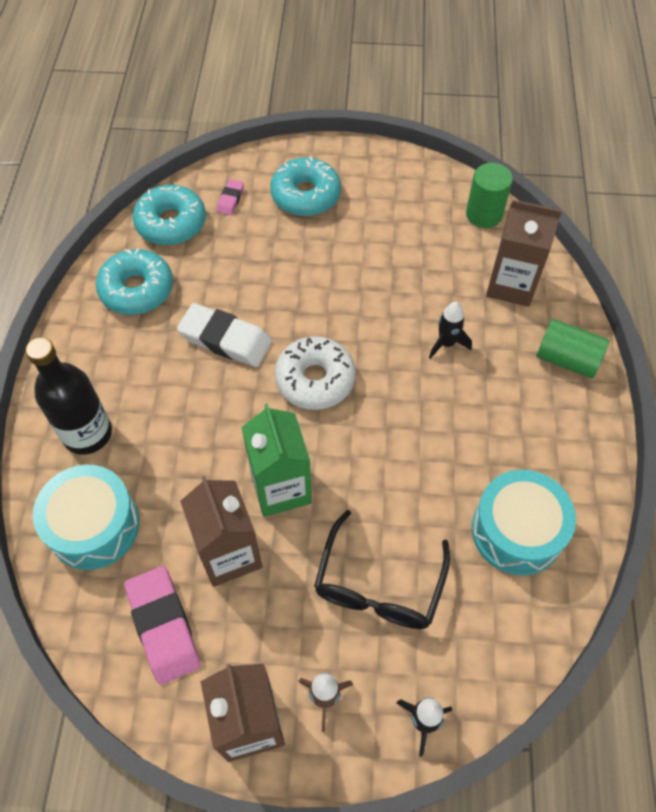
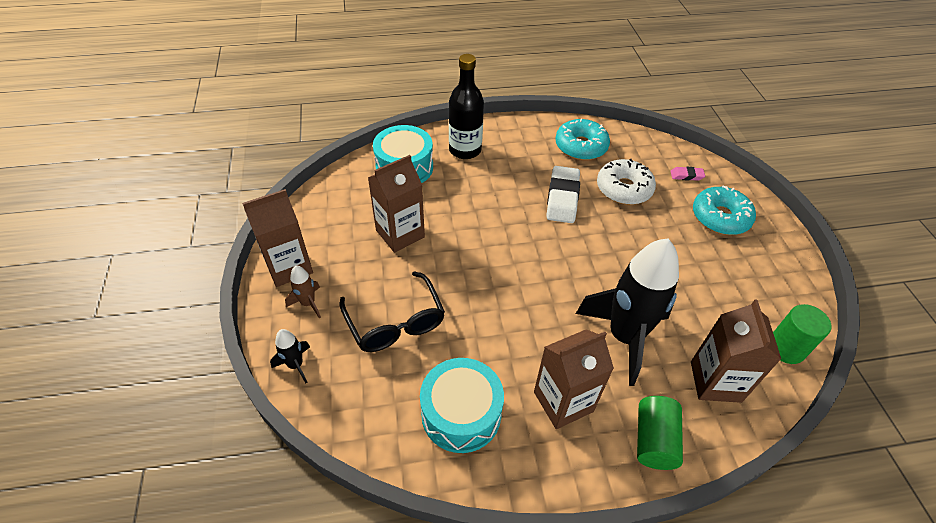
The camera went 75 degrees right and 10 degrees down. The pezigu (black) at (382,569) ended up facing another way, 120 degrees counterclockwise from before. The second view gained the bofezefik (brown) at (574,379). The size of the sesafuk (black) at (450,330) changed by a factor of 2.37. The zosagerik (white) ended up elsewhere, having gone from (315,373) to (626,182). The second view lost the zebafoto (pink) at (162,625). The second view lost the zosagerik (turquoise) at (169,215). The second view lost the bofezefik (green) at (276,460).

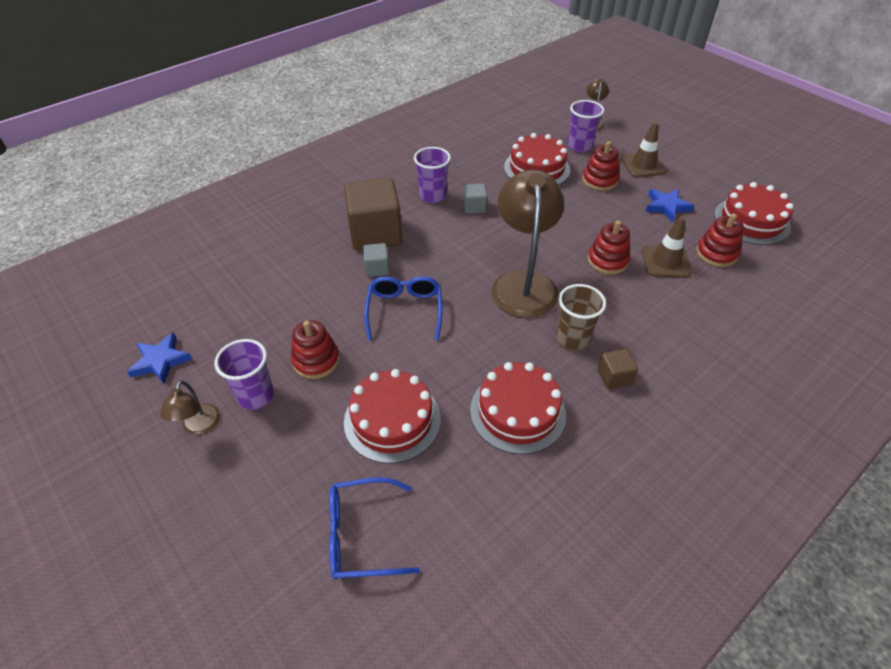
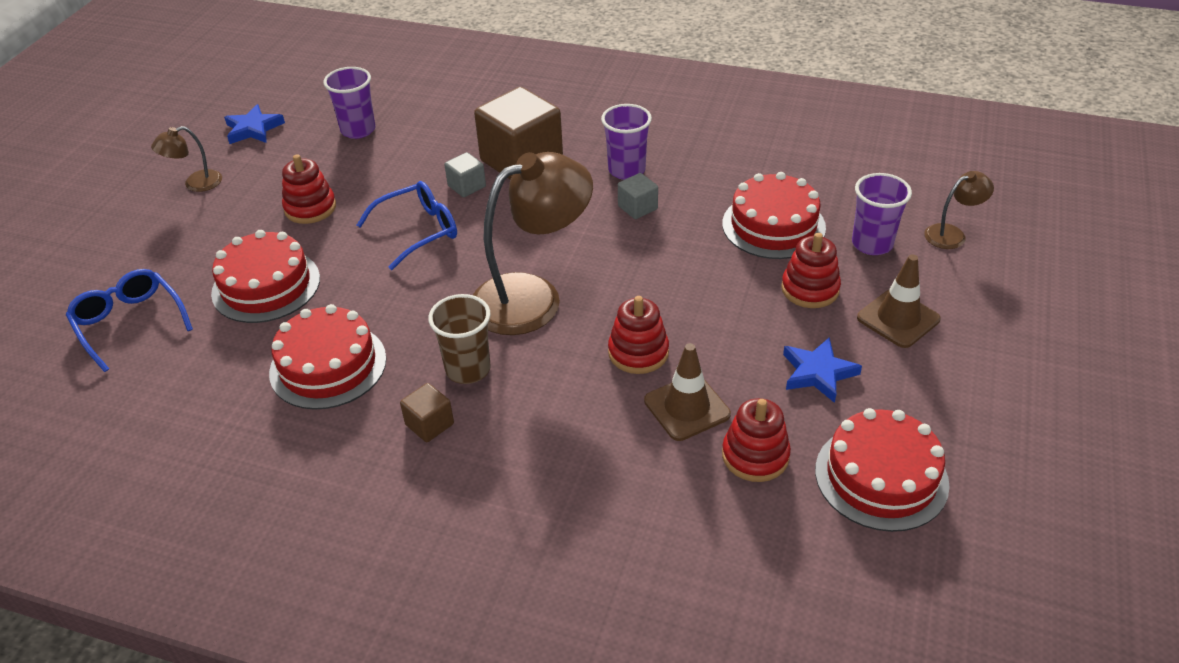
The camera went 60 degrees right and 5 degrees down. The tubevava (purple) ended up elsewhere, having gone from (244,374) to (349,103).

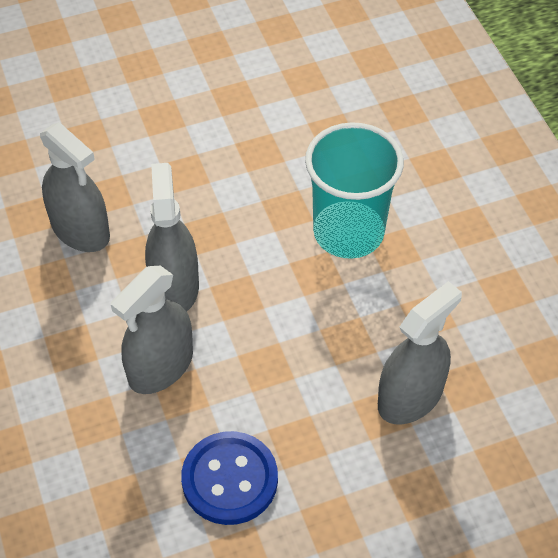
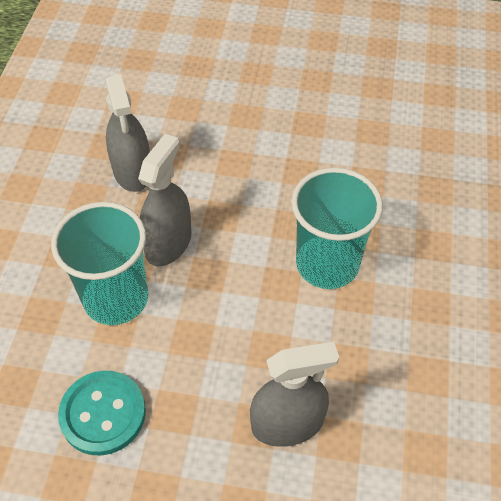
The camera went 30 degrees right and 0 degrees up. Where the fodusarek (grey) stood at (152,330), the tubevava (turquoise) came to stand at (99,263). What was the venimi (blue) at (229,478) turned into the venimi (turquoise) at (102,413).

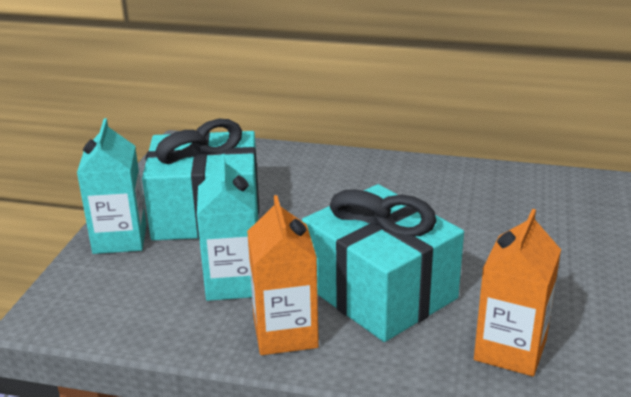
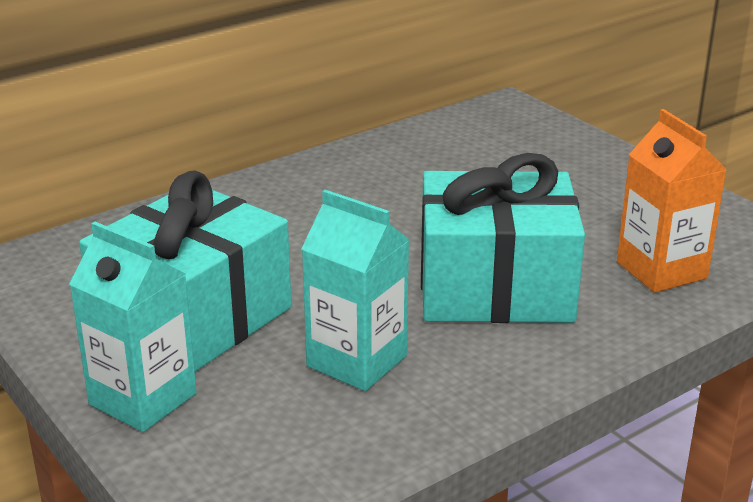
The camera went 50 degrees left and 0 degrees up. The second view lost the bofezefik (orange) at (283,275).

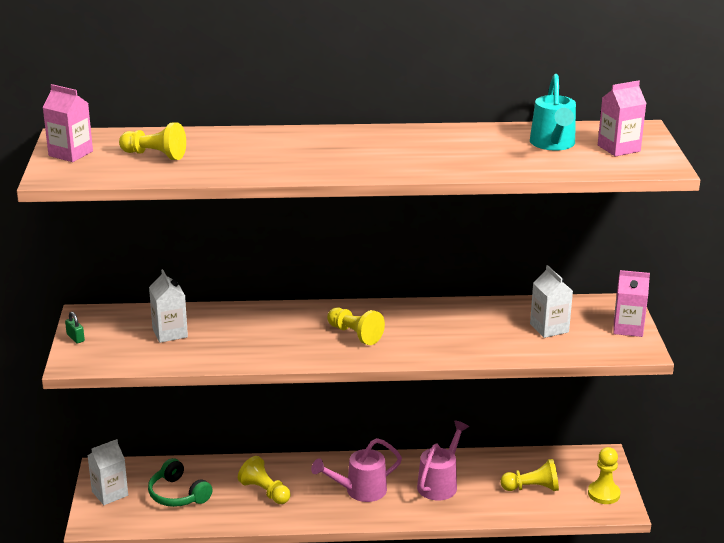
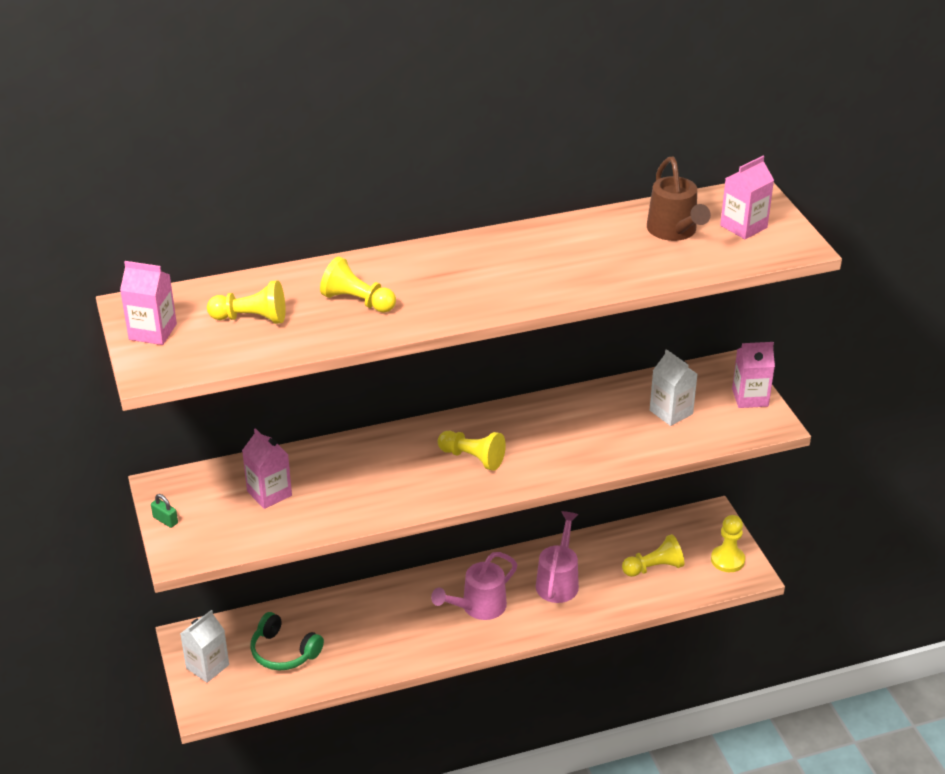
The camera went 15 degrees left and 10 degrees up. What was the bofezefik (white) at (168,306) turned into the bofezefik (pink) at (267,468). The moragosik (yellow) ended up elsewhere, having gone from (264,480) to (358,284). What was the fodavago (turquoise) at (553,112) turned into the fodavago (brown) at (679,199).

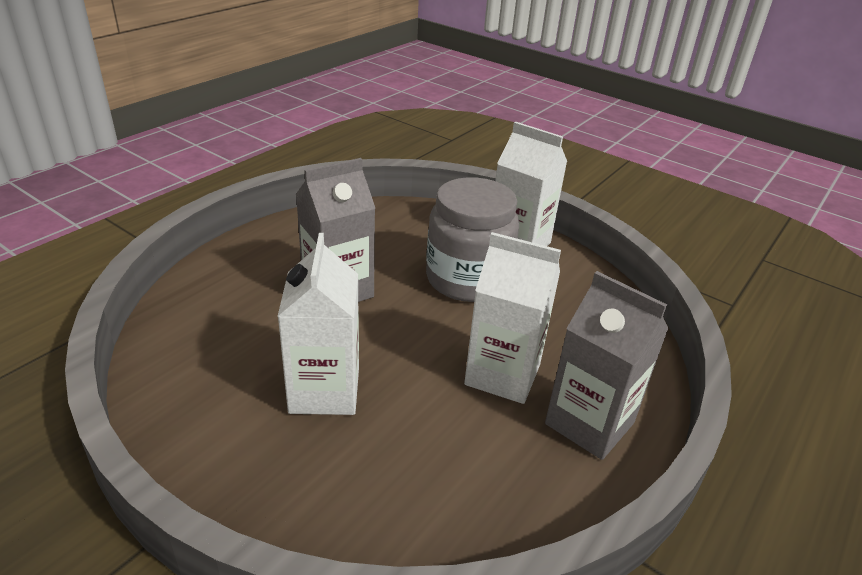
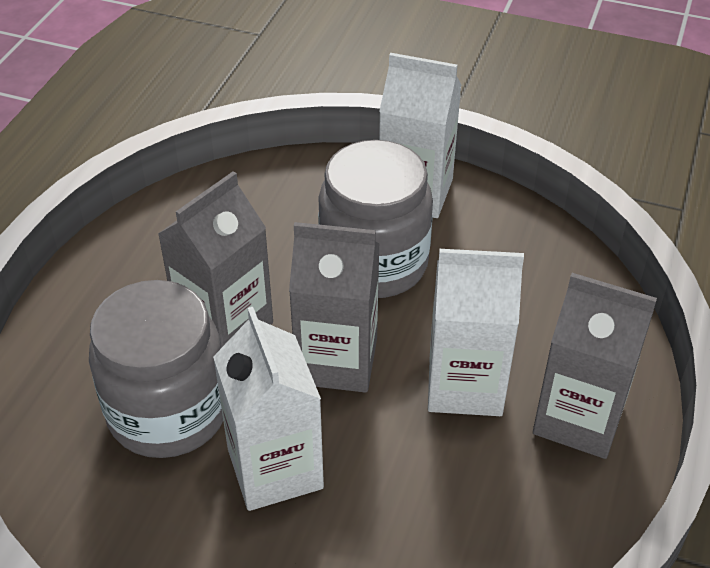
The camera went 15 degrees left and 10 degrees up. The second view gained the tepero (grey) at (156,369). The second view gained the bofezefik (grey) at (334,307).

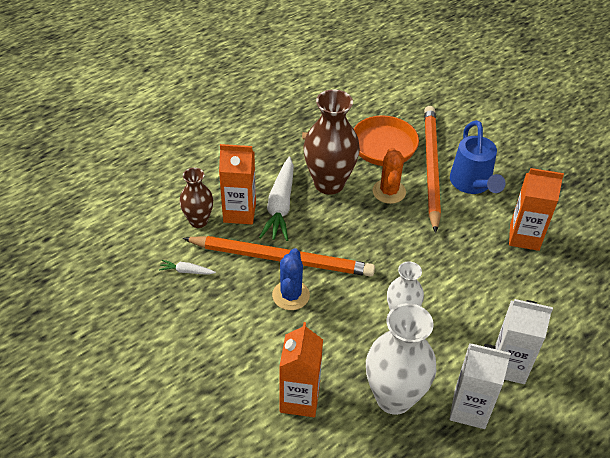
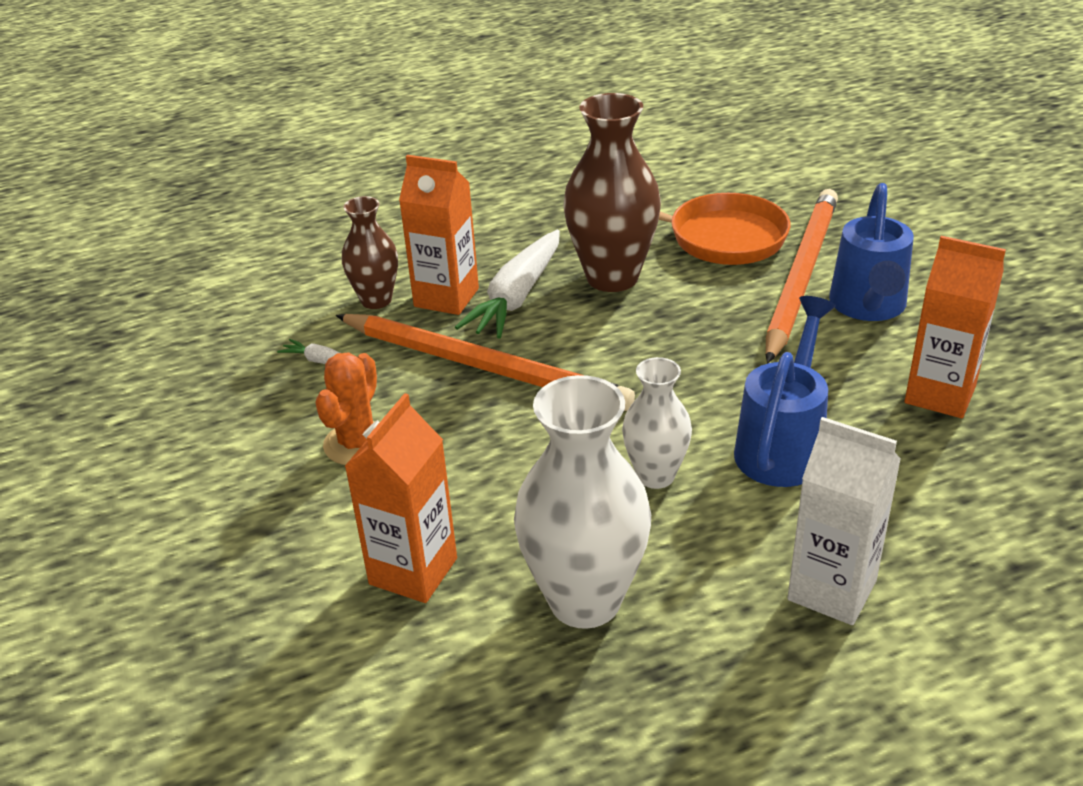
The camera went 20 degrees right and 10 degrees down. The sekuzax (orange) ended up elsewhere, having gone from (389,176) to (346,408). The second view gained the fodavago (blue) at (785,391). The second view lost the sekuzax (blue) at (291,279). The second view lost the bofezefik (white) at (480,386).

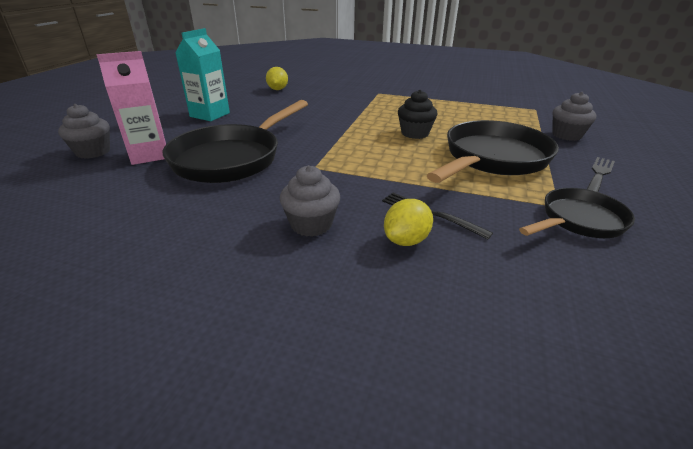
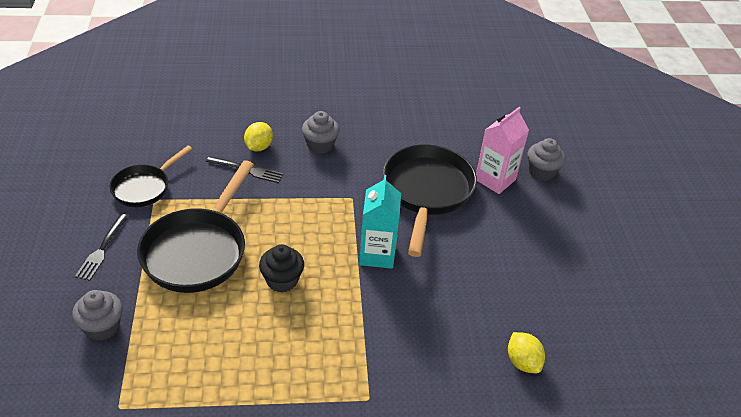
The camera went 155 degrees right and 10 degrees up. The bofezefik (turquoise) ended up elsewhere, having gone from (202,74) to (380,222).

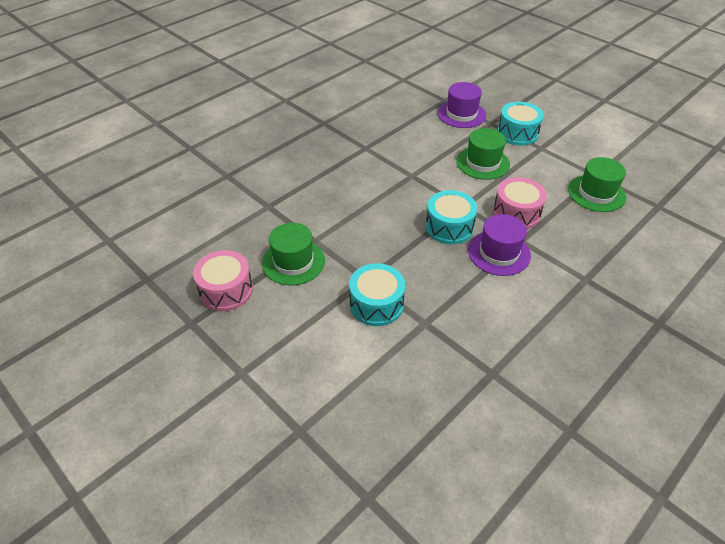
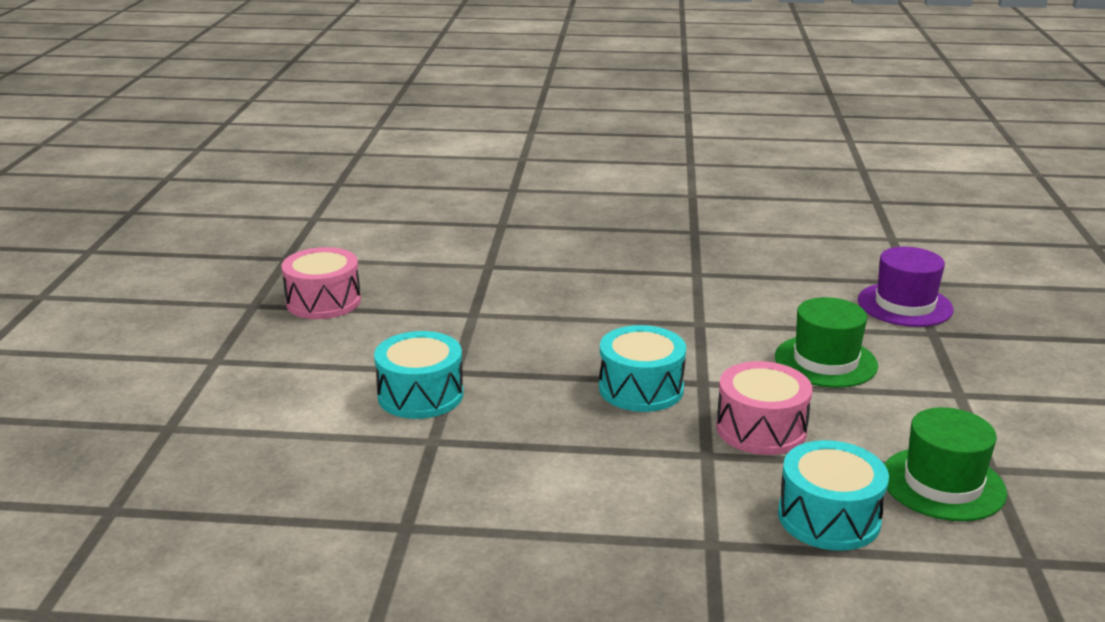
The camera went 50 degrees right and 20 degrees down. The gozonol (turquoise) ended up elsewhere, having gone from (520,124) to (833,495). The second view lost the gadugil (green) at (293,254). The second view lost the gadugil (purple) at (499,245).

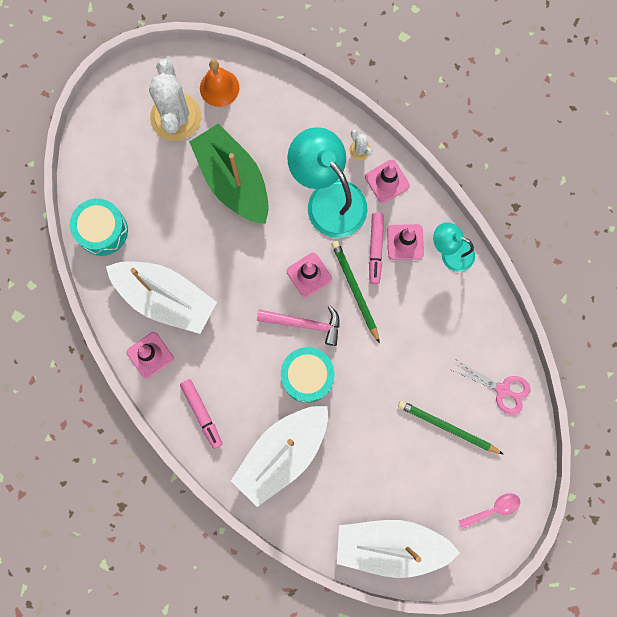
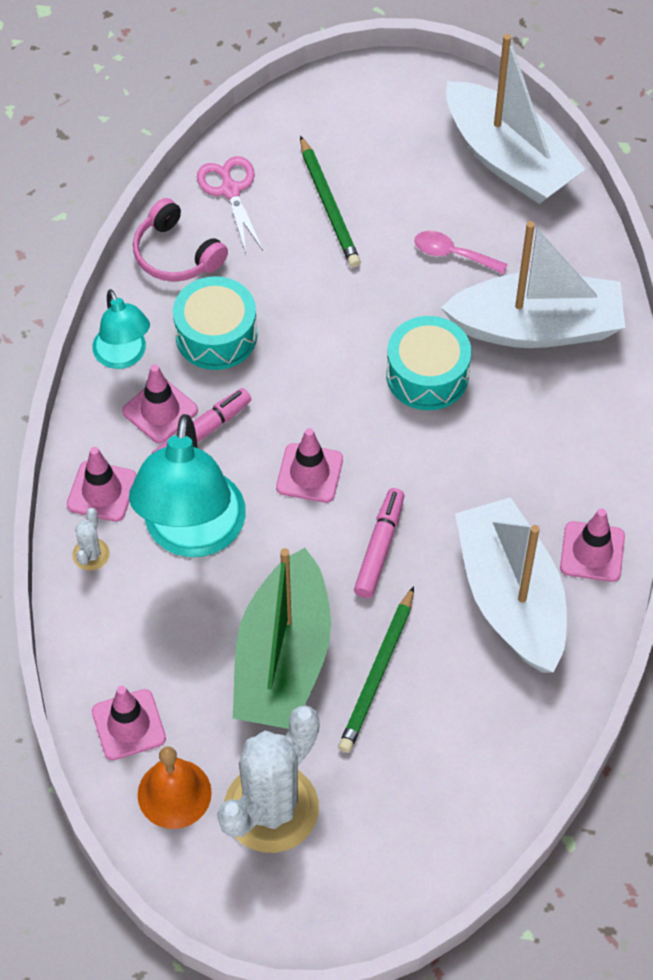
The camera went 135 degrees left and 20 degrees down. The second view gained the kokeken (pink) at (129,723). The second view gained the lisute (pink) at (180,240). The gozonol (turquoise) ended up elsewhere, having gone from (99,227) to (215,323). The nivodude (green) ended up elsewhere, having gone from (356,292) to (376,669). The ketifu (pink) ended up elsewhere, having gone from (201,414) to (379,543). The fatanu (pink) ended up elsewhere, having gone from (489,511) to (461,252). The second view lost the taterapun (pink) at (298,325).

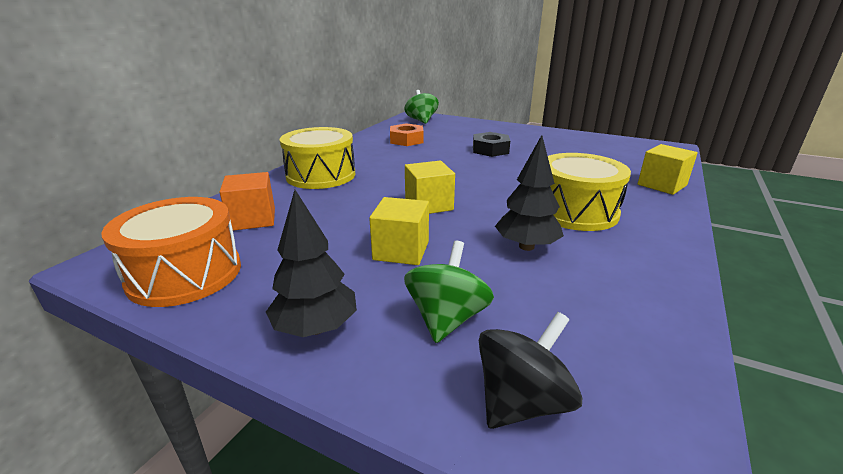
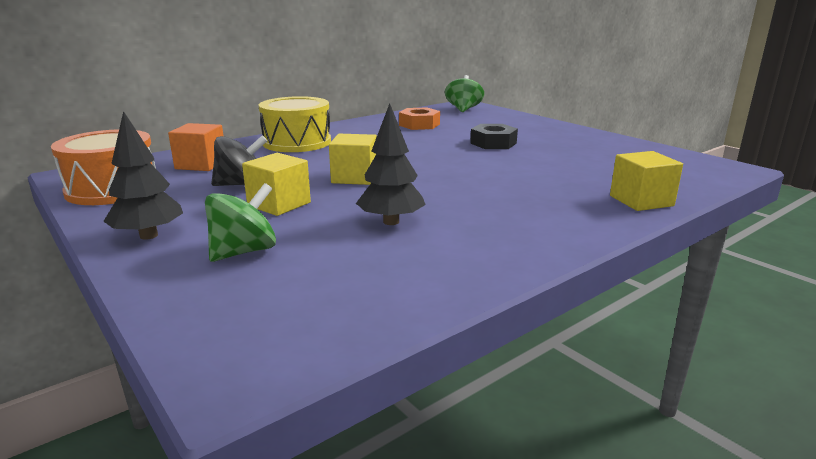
The camera went 25 degrees right and 5 degrees down. The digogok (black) ended up elsewhere, having gone from (530,370) to (239,160). The second view lost the gozonol (yellow) at (589,192).

